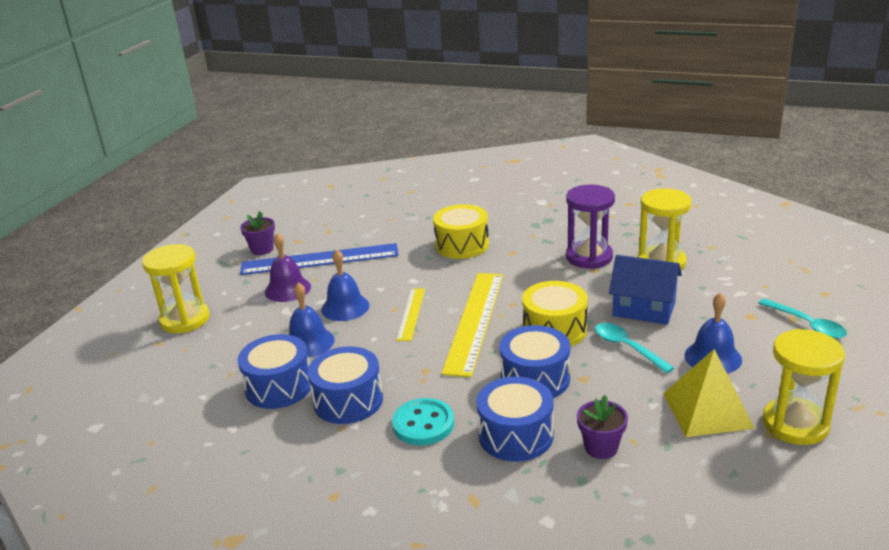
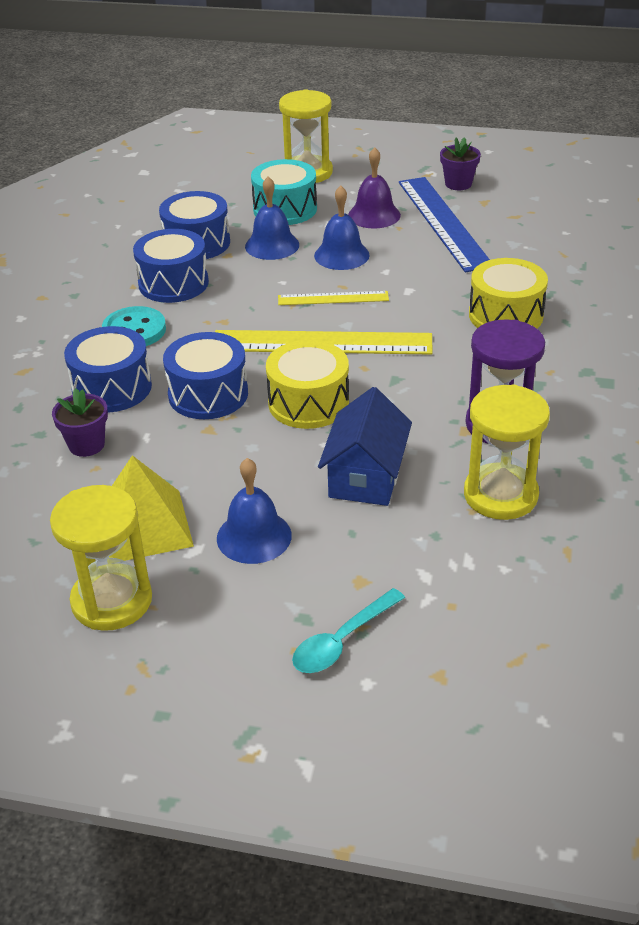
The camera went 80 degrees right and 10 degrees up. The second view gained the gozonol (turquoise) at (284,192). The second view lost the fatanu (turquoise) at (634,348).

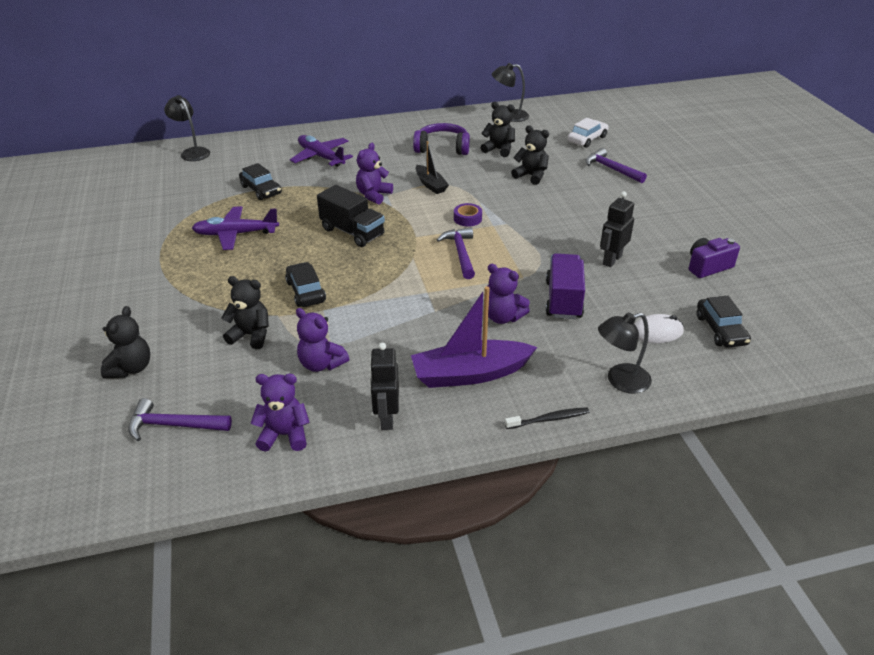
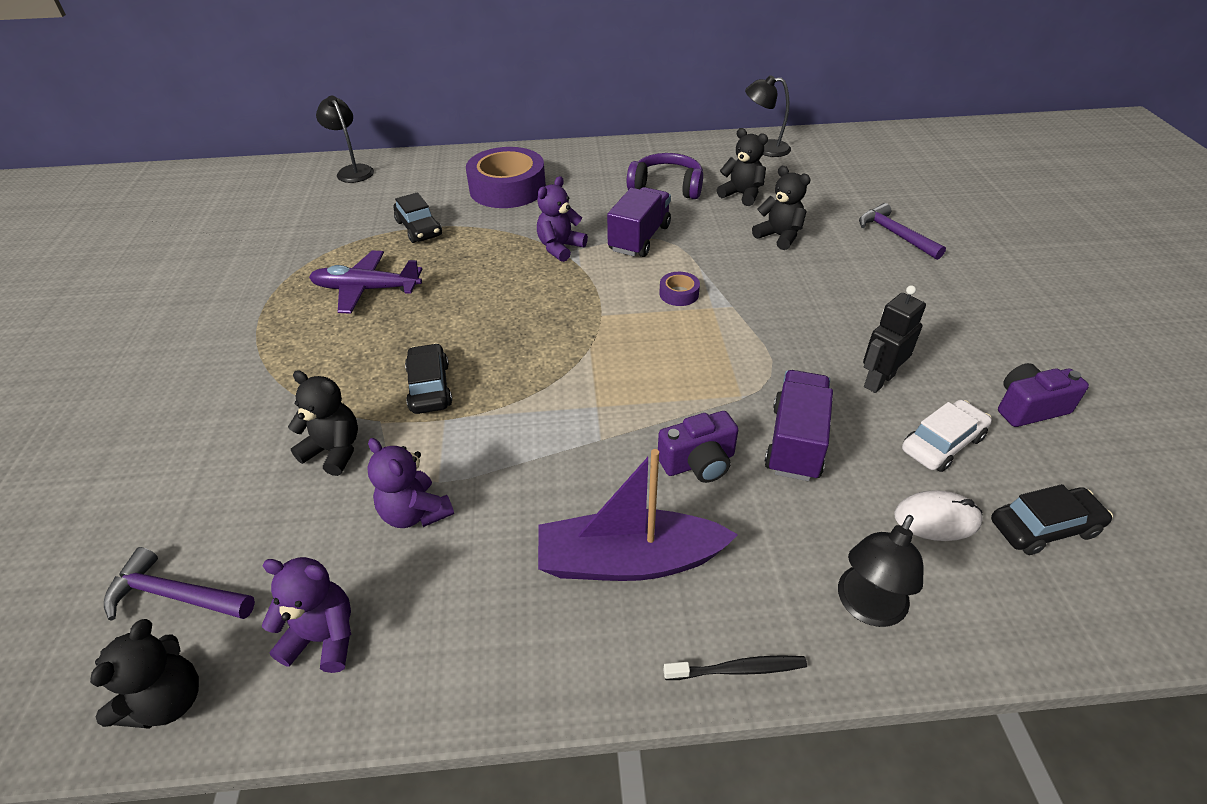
The camera went 10 degrees right and 5 degrees up. The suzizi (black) ended up elsewhere, having gone from (125,342) to (144,674). Where the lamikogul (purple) stood at (321,151), the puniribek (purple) came to stand at (506,177). Where the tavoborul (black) stood at (432,167), the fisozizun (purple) came to stand at (639,222). Where the suzizi (purple) stood at (508,294), the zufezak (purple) came to stand at (698,447). The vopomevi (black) at (625,353) ended up facing another way, 45 degrees counterclockwise from before. The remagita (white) ended up elsewhere, having gone from (588,133) to (947,436). The remagita (black) at (724,322) ended up facing another way, 105 degrees counterclockwise from before. The second view lost the fisozizun (black) at (351,216). The second view lost the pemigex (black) at (384,386). The second view lost the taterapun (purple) at (456,253).

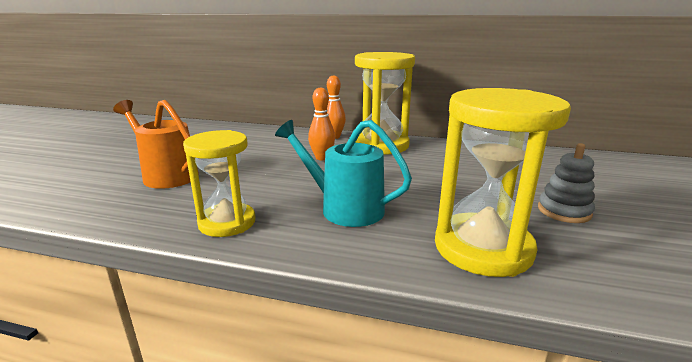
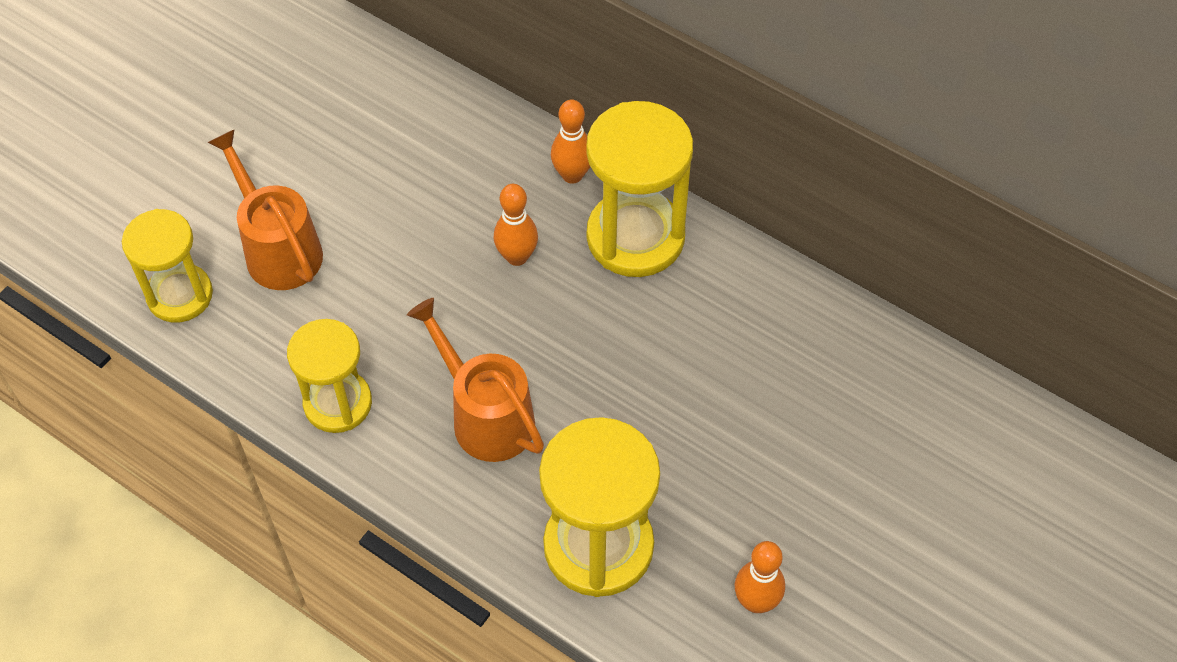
The camera went 20 degrees right and 35 degrees up. The second view gained the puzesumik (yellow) at (167,265). What was the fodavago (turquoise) at (343,173) turned into the fodavago (orange) at (475,380). The second view gained the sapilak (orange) at (760,577). The second view lost the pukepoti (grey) at (566,183).

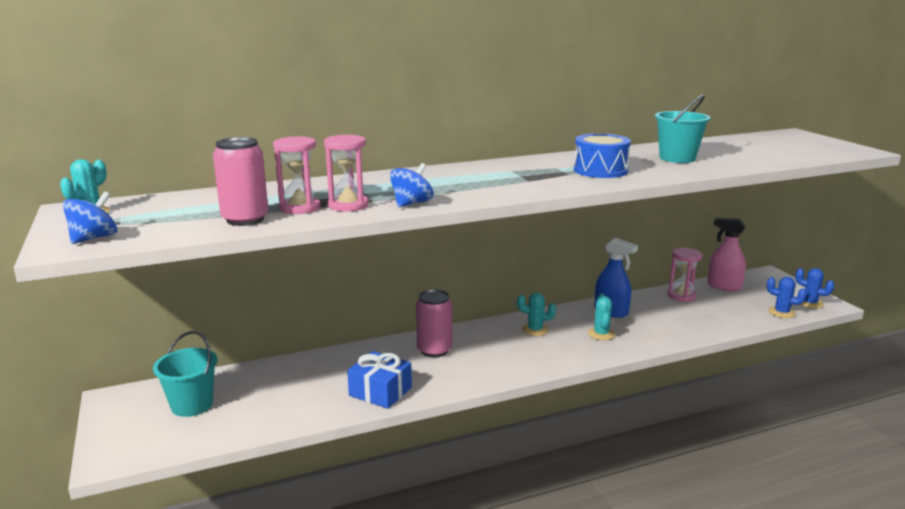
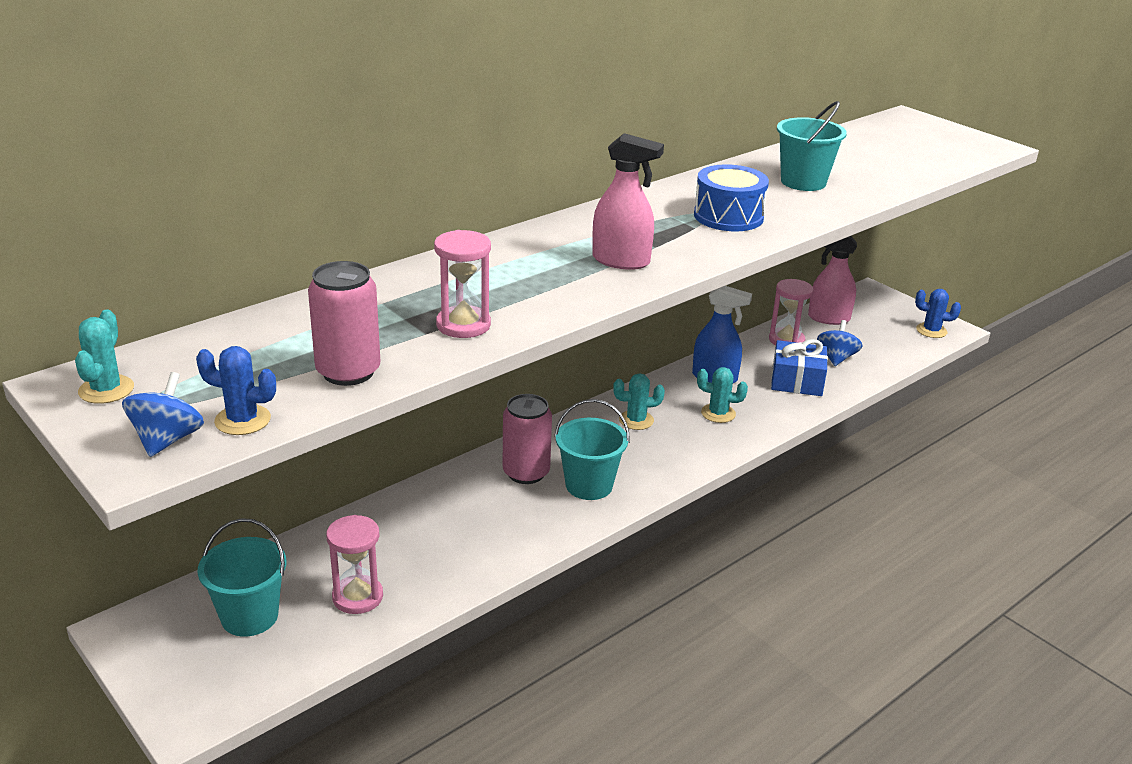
The camera went 20 degrees left and 10 degrees up. The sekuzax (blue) ended up elsewhere, having gone from (787,297) to (236,390). The puzesumik (pink) ended up elsewhere, having gone from (296,175) to (354,564). The second view gained the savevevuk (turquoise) at (592,449). The second view gained the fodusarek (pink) at (628,201). The sekuzax (turquoise) at (601,316) ended up facing another way, 60 degrees counterclockwise from before. The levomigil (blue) ended up elsewhere, having gone from (379,380) to (799,367). The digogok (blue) ended up elsewhere, having gone from (412,185) to (840,343).

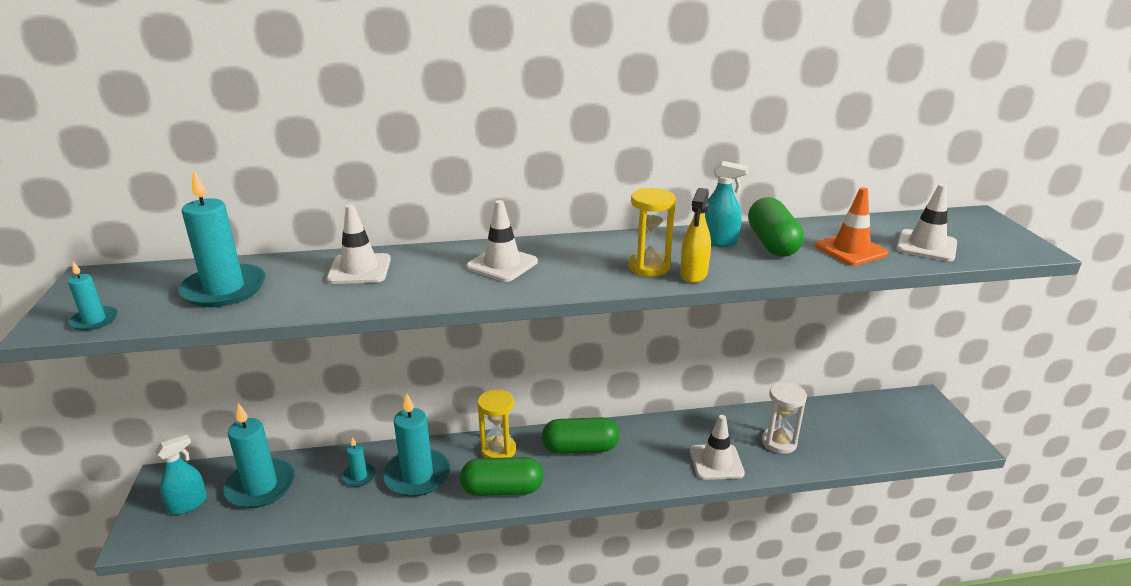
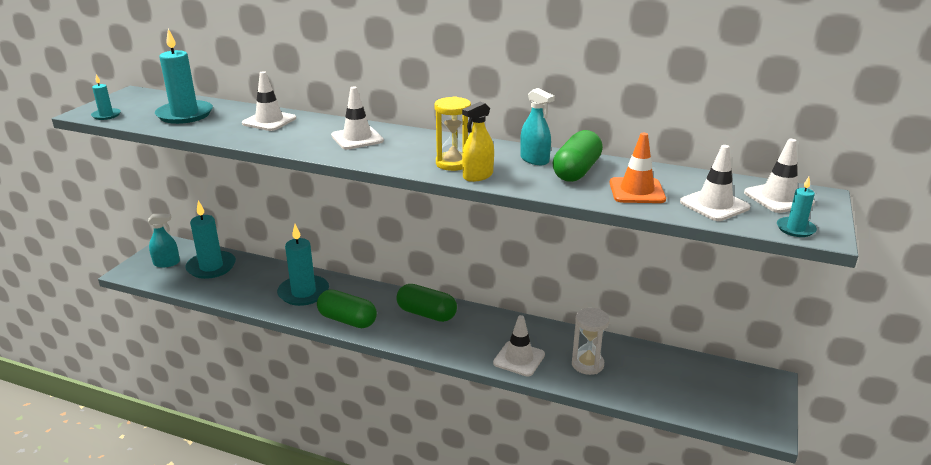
The camera went 30 degrees right and 0 degrees up. The second view gained the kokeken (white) at (779,176). The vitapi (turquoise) ended up elsewhere, having gone from (359,462) to (797,207). The second view lost the puzesumik (yellow) at (497,423).

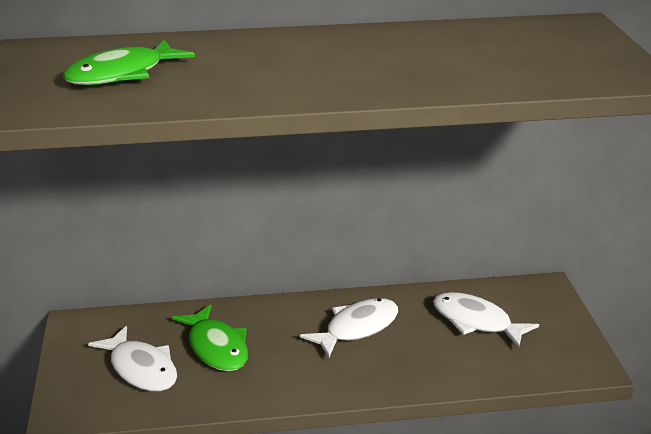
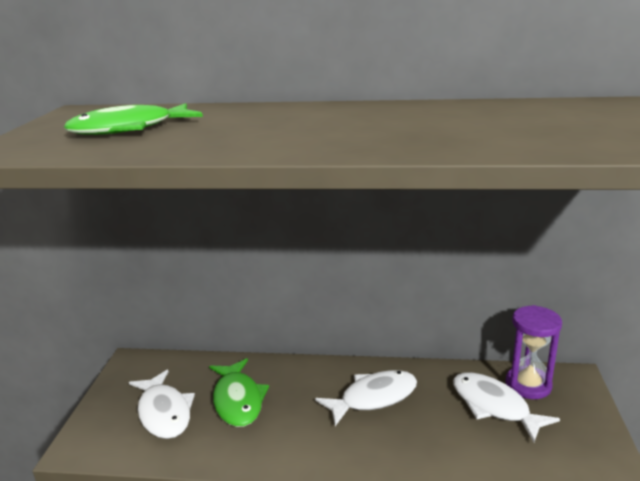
The camera went 15 degrees right and 5 degrees down. The second view gained the puzesumik (purple) at (534,352).

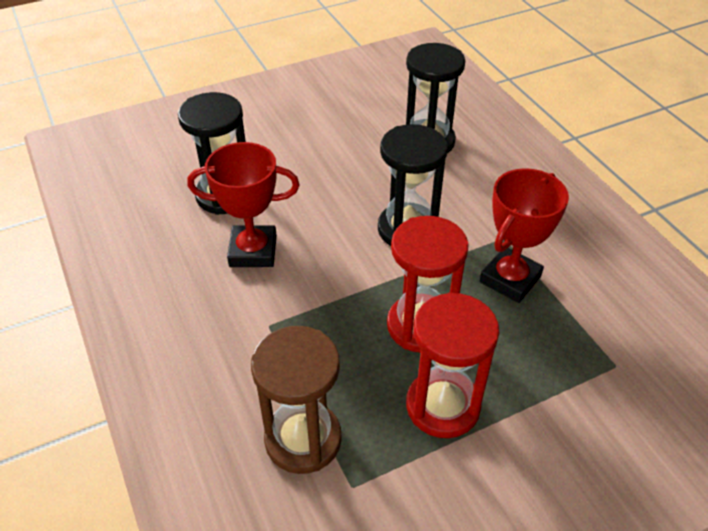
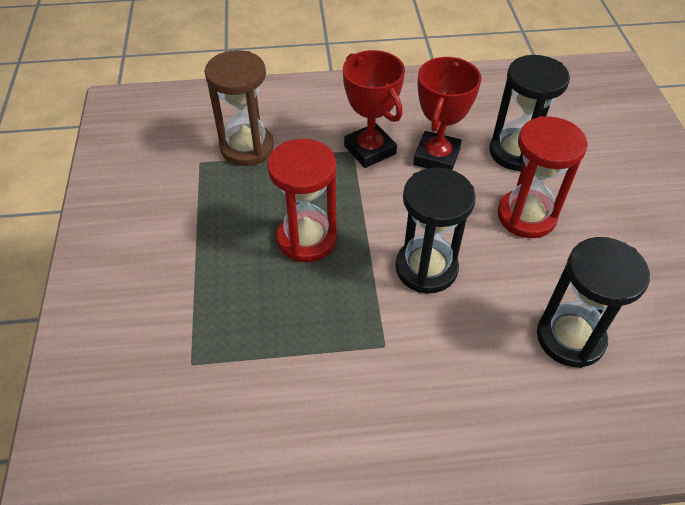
The camera went 110 degrees right and 5 degrees up. The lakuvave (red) ended up elsewhere, having gone from (524,235) to (374,109). The puzesumik (red) ended up elsewhere, having gone from (452,365) to (543,177).

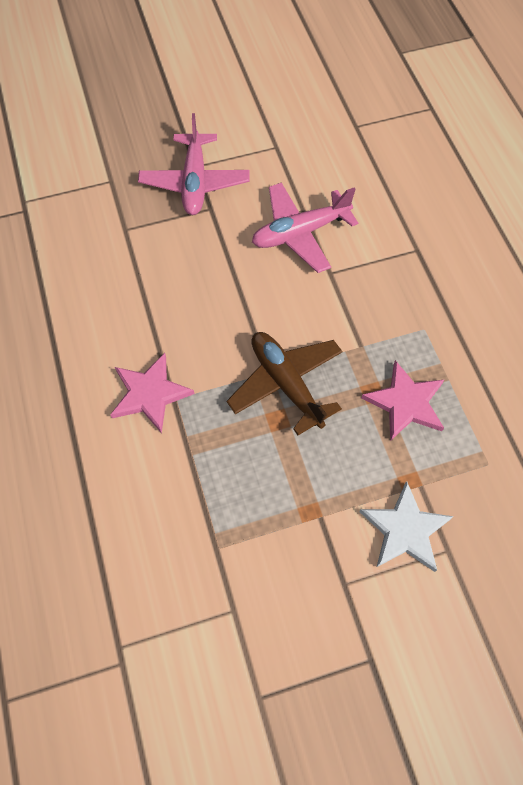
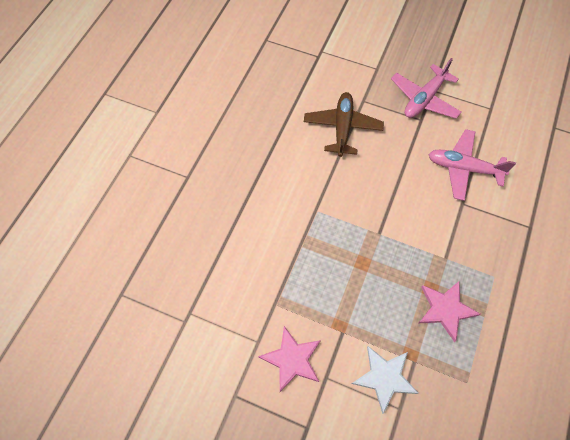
The camera went 40 degrees right and 0 degrees up. The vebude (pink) ended up elsewhere, having gone from (152,393) to (289,359). The lamikogul (brown) ended up elsewhere, having gone from (285,383) to (344,124).

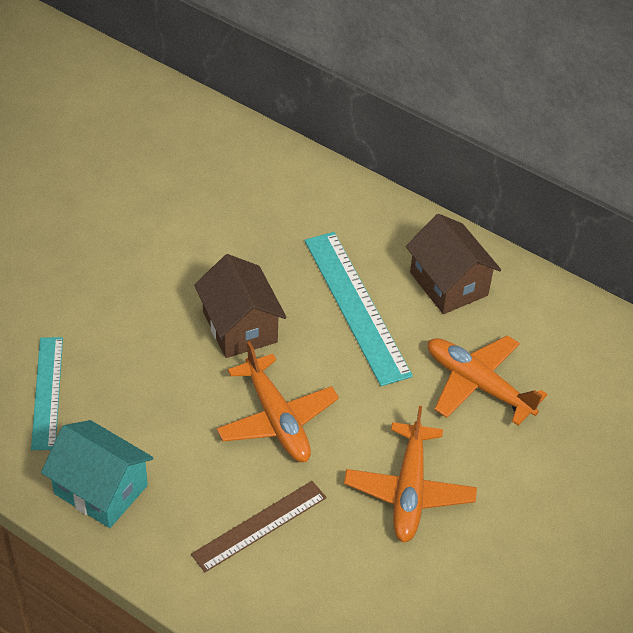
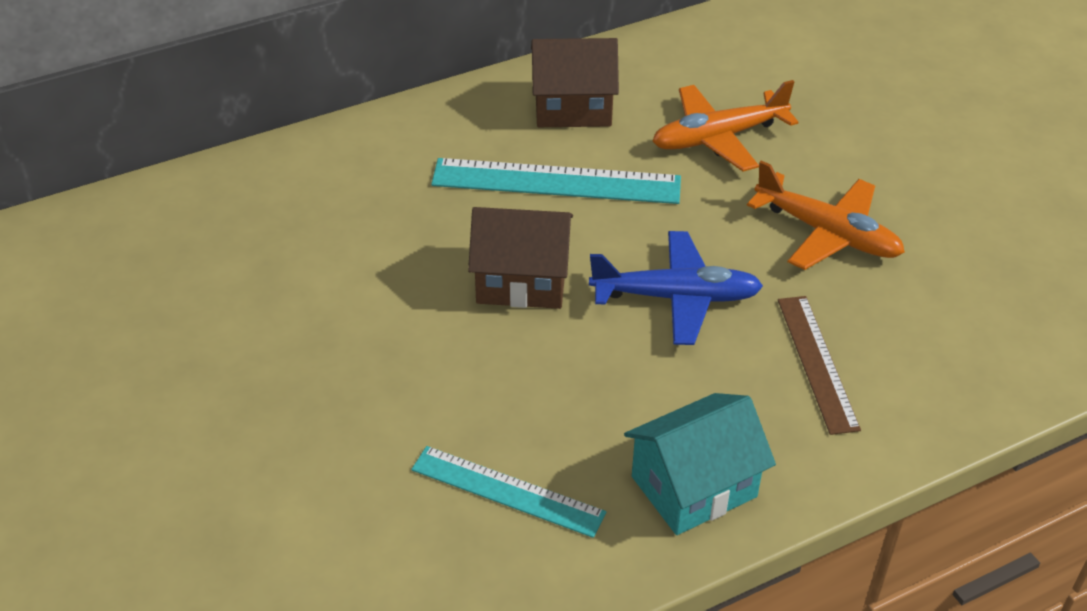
The camera went 60 degrees left and 5 degrees down. What was the lamikogul (orange) at (278,401) turned into the lamikogul (blue) at (676,288).

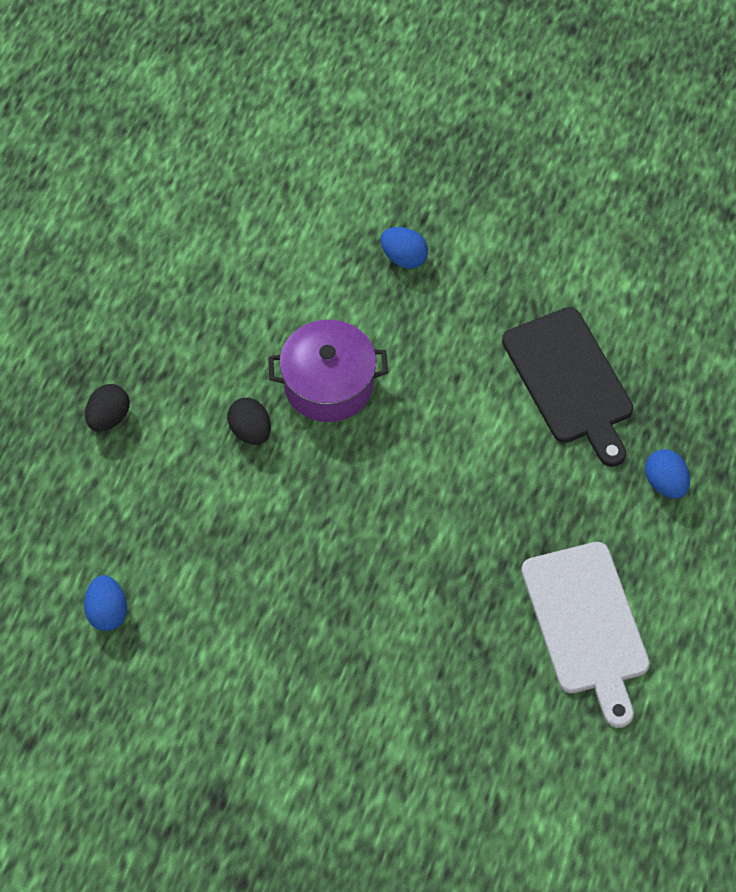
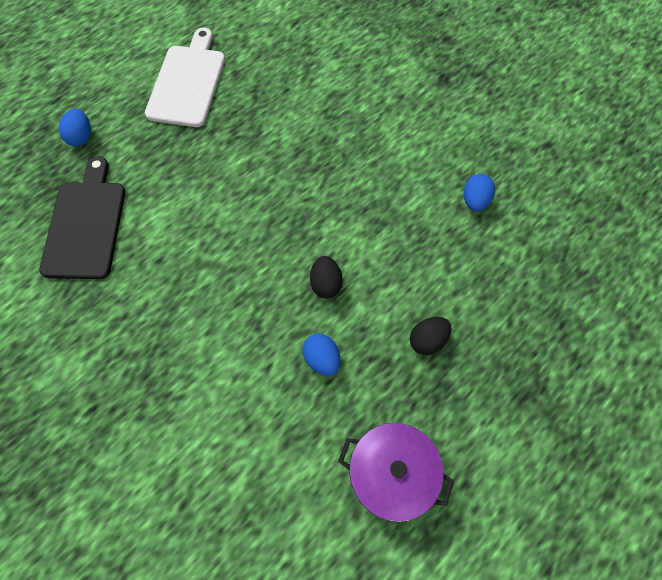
The camera went 155 degrees left and 5 degrees up. The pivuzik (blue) ended up elsewhere, having gone from (404,248) to (321,354). The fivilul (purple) ended up elsewhere, having gone from (328,371) to (396,472).

